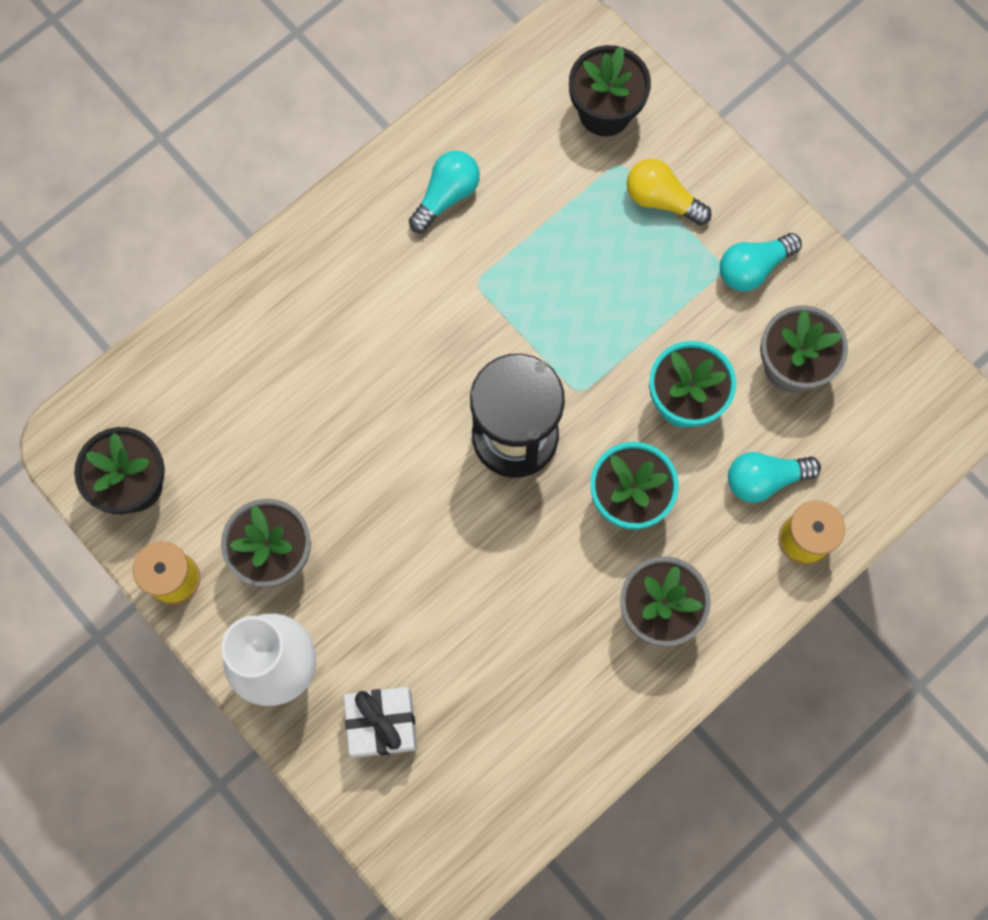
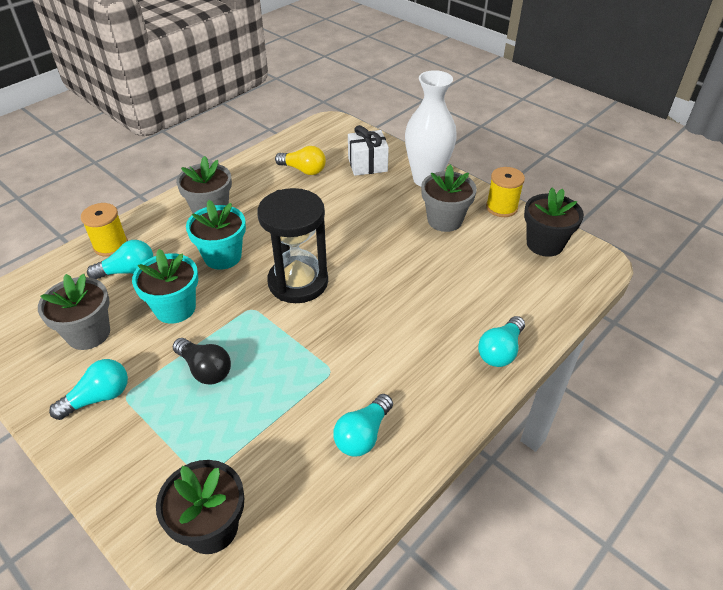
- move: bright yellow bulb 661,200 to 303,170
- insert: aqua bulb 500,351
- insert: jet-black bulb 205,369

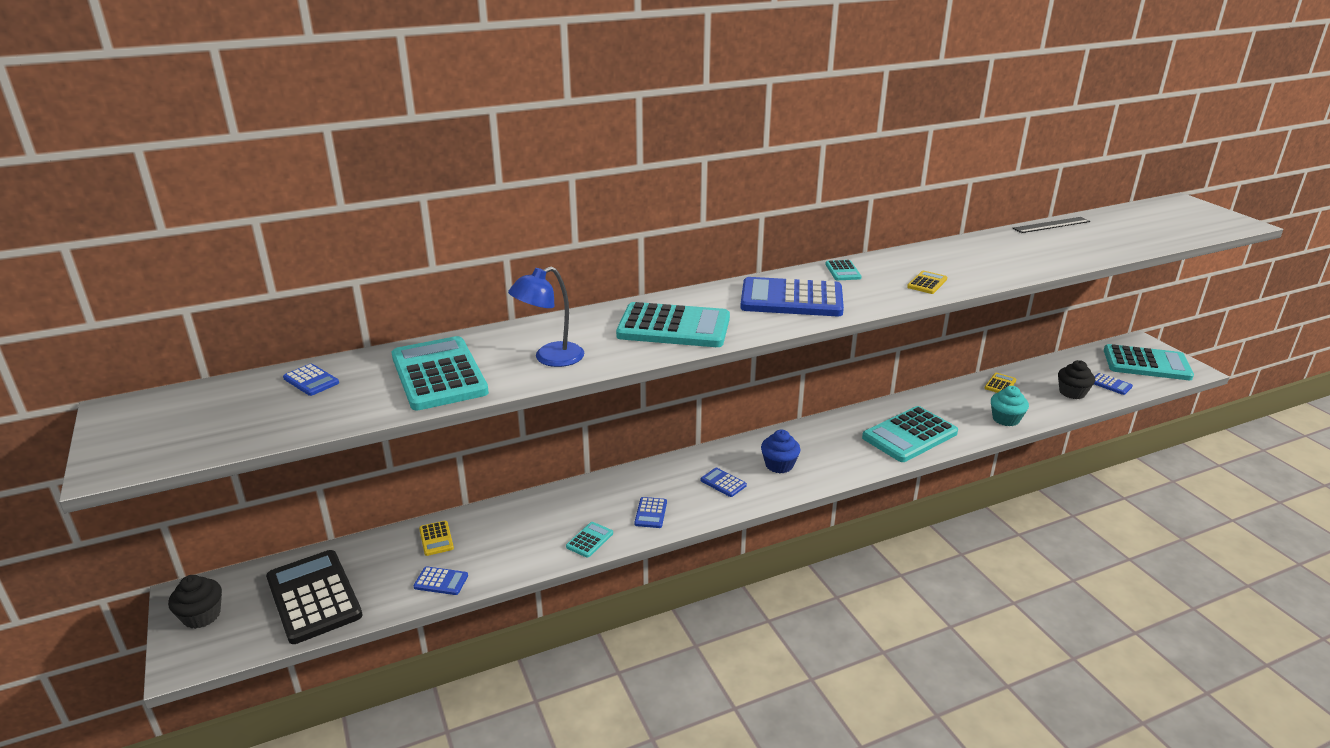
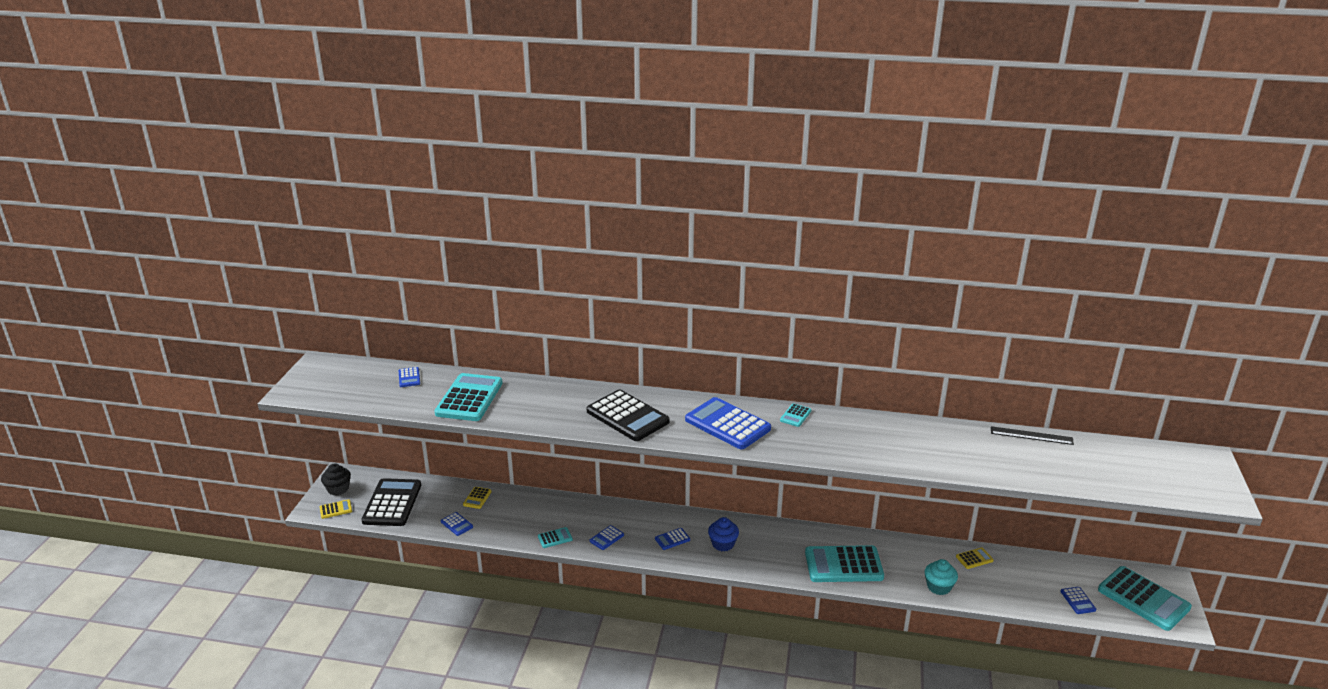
- delete: royal blue lamp 550,358
- move: bright yellow pocket calculator 927,283 to 336,509
- recolor: aqua pocket calculator 674,327 to jet-black pocket calculator 627,416
- delete: jet-black fairy cake 1072,392
- rotate: royal blue pocket calculator 723,483 = 672,539 105 degrees counterclockwise

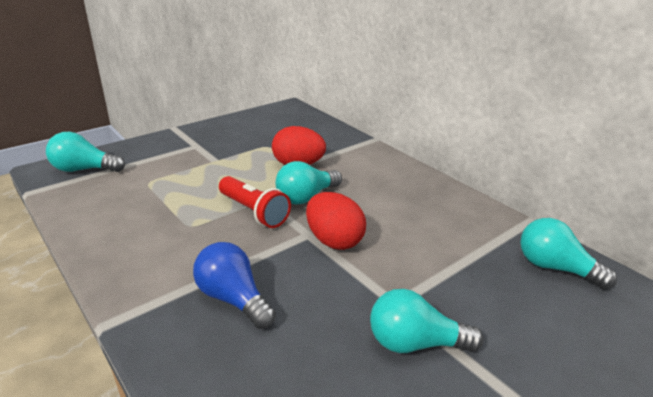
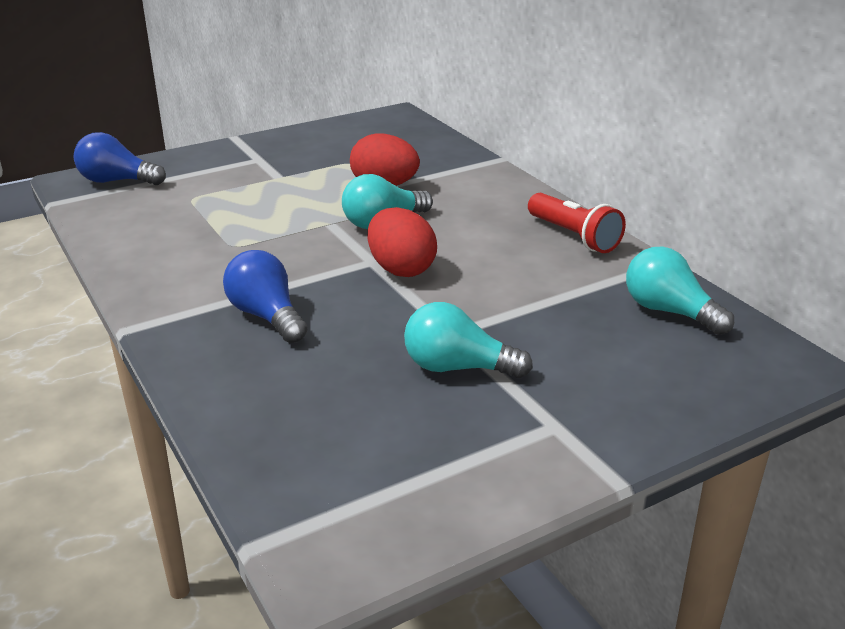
- recolor: aqua bulb 84,169 to royal blue bulb 117,181
- move: crimson torch 253,212 to 573,236

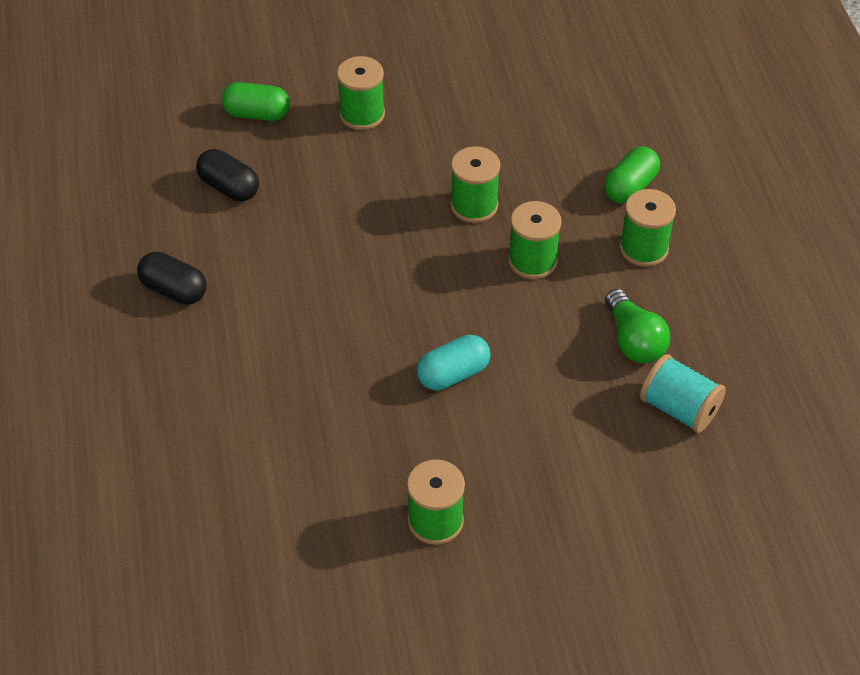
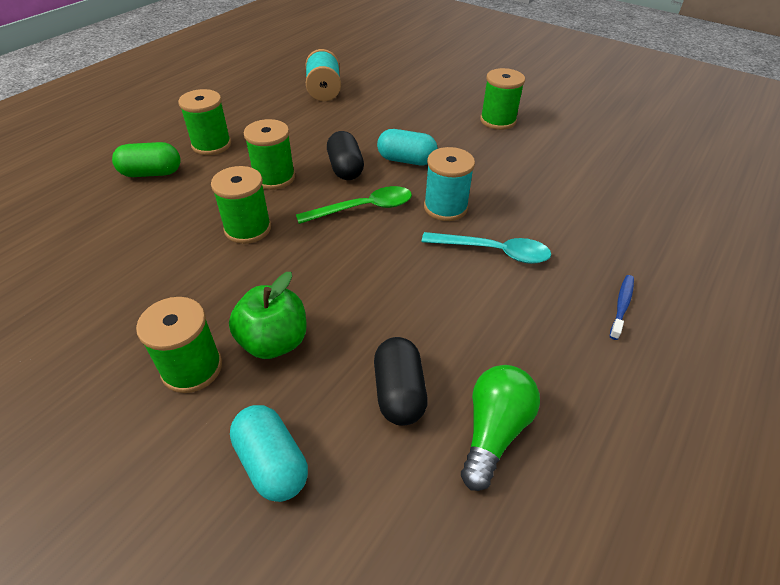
- recolor: green pill shape 257,114 to aqua pill shape 272,463
- move: jet-black pill shape 174,290 to 345,168
- move: green bulb 634,340 to 493,431
- insert: aqua spool 445,207
- insert: green teaspoon 363,208
- insert: aqua teaspoon 493,252
- insert: green apple 274,342
- insert: royal blue dental brush 621,306

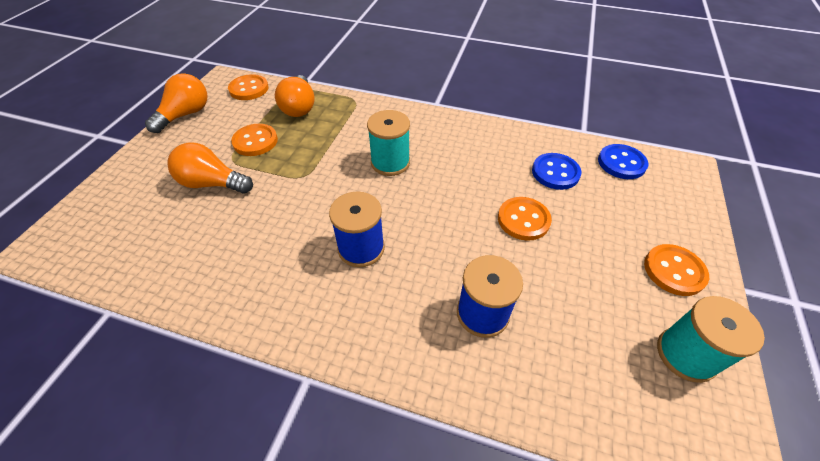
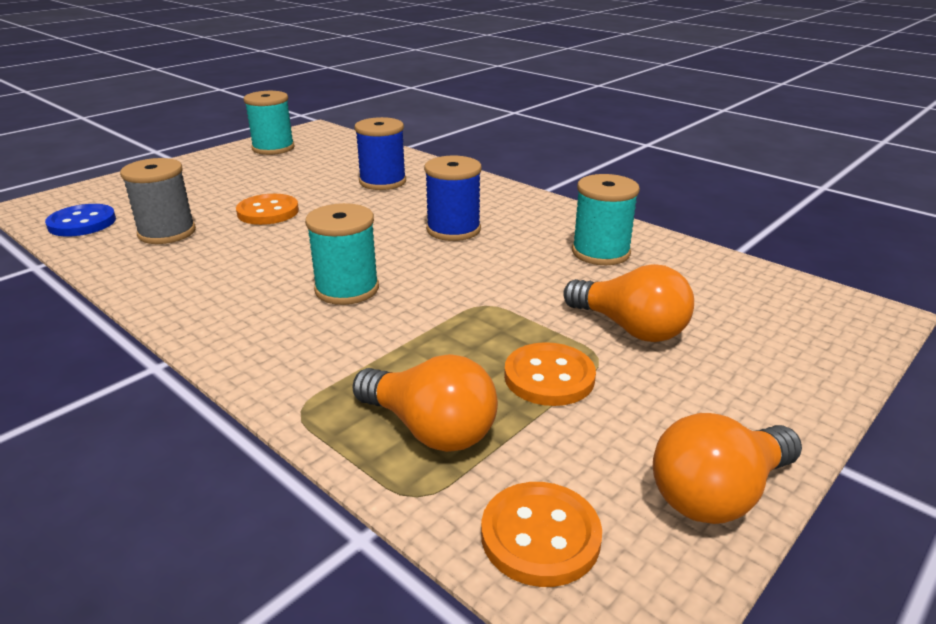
- rotate: orange-coloured bulb 299,107 = 430,429 105 degrees clockwise
- replace: royal blue button 555,172 to gray spool 167,232
- delete: orange-coloured button 674,271
- insert: aqua spool 600,252

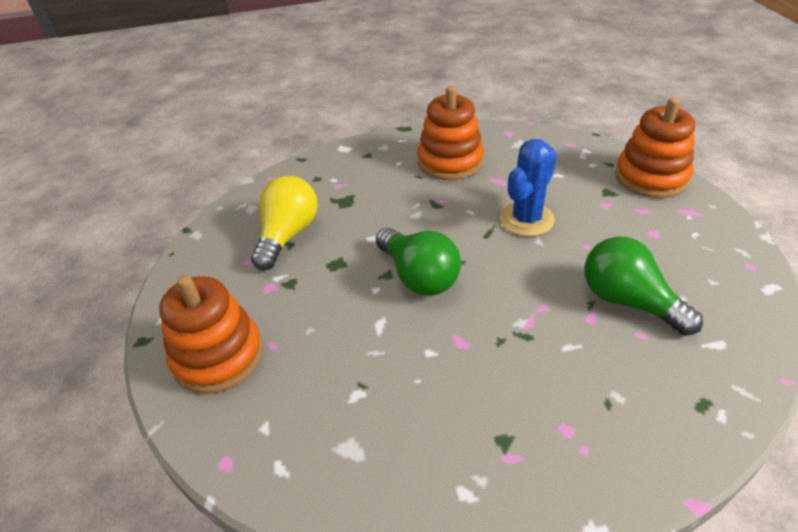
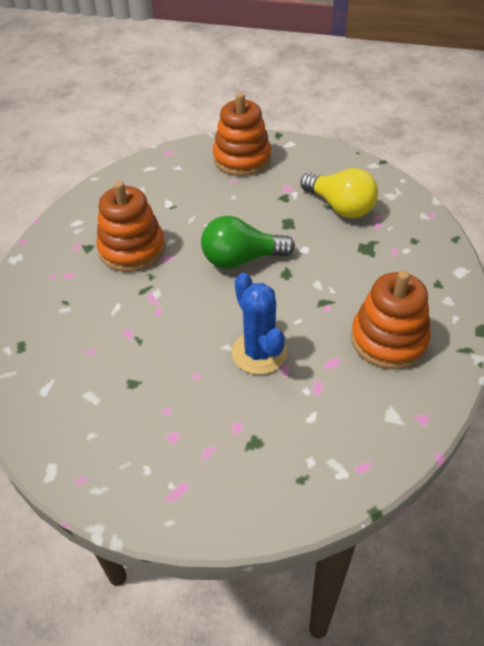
- move: orange-coloured stacking rings 651,177 to 132,249
- delete: green bulb 628,301

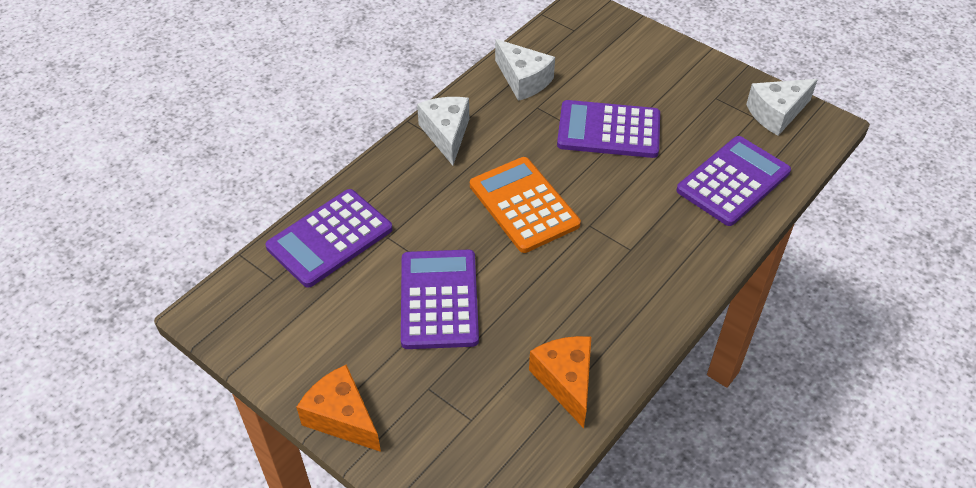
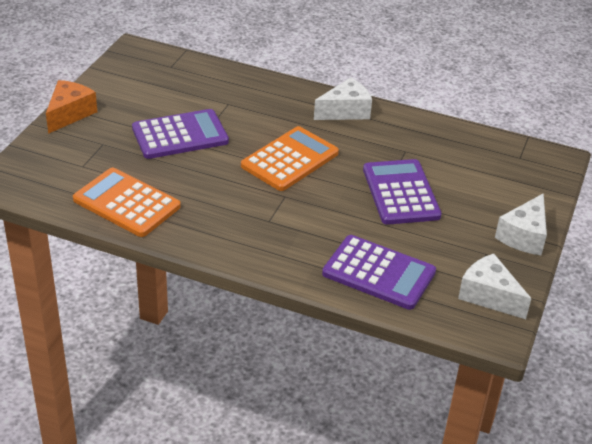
- move: snow-white cheese wedge 523,80 to 524,236
- delete: purple pocket calculator 330,238
- replace: orange-coloured cheese wedge 566,381 to orange-coloured pocket calculator 126,203

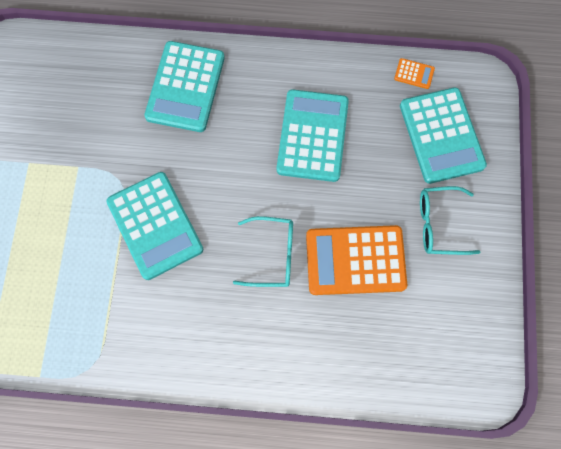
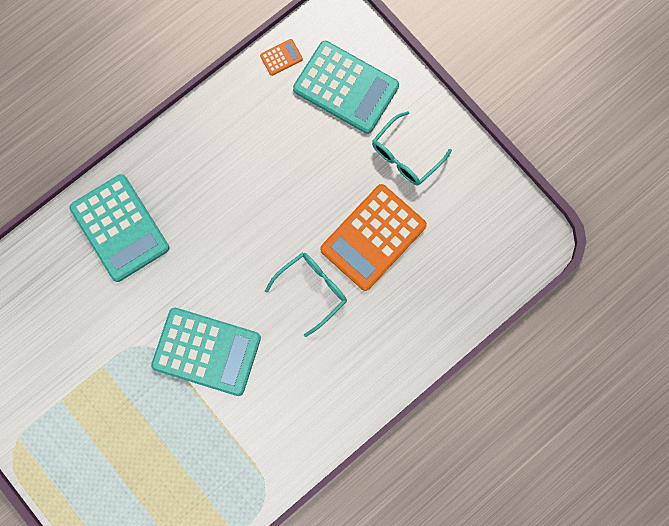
- delete: aqua pocket calculator 312,136

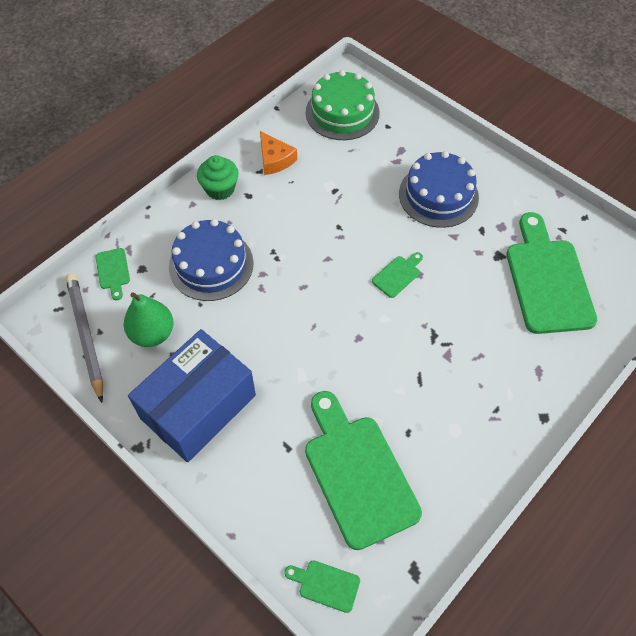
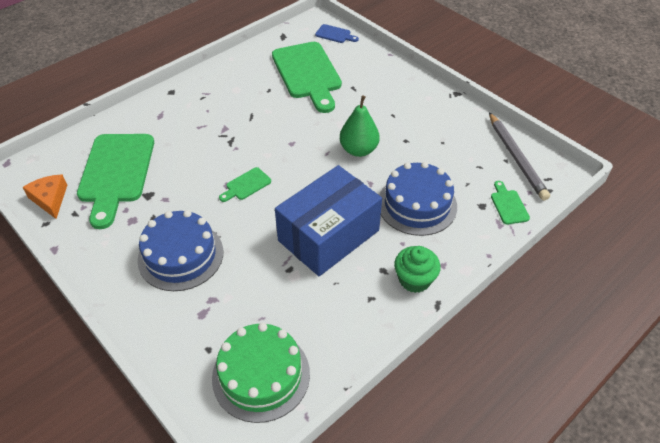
- move: orange-coloured cheese wedge 275,159 to 50,199
- move: green pear 152,333 to 359,150
- move: royal blue parcel 198,406 to 328,235
- recolor: green cutting board 326,584 to royal blue cutting board 335,34

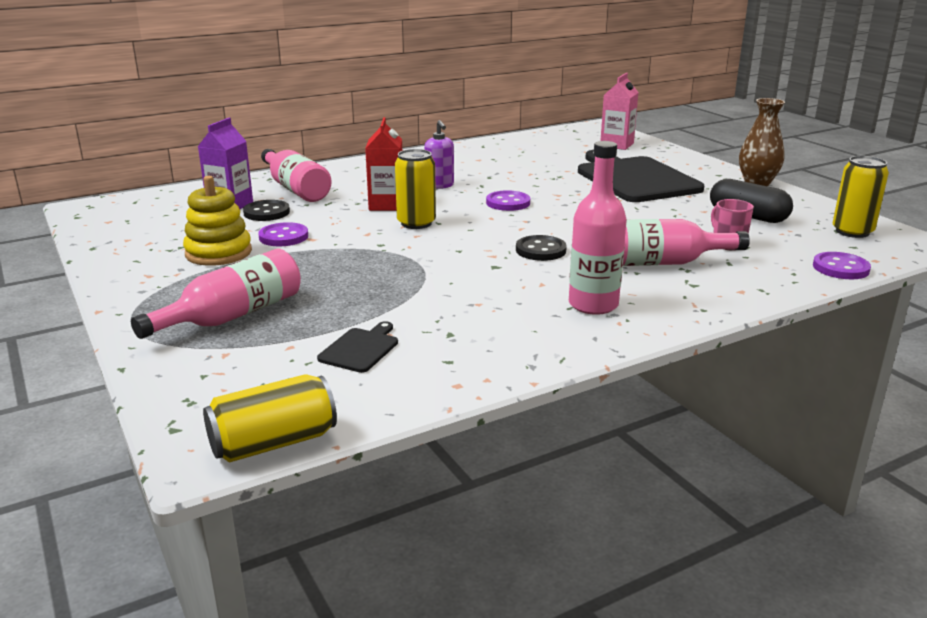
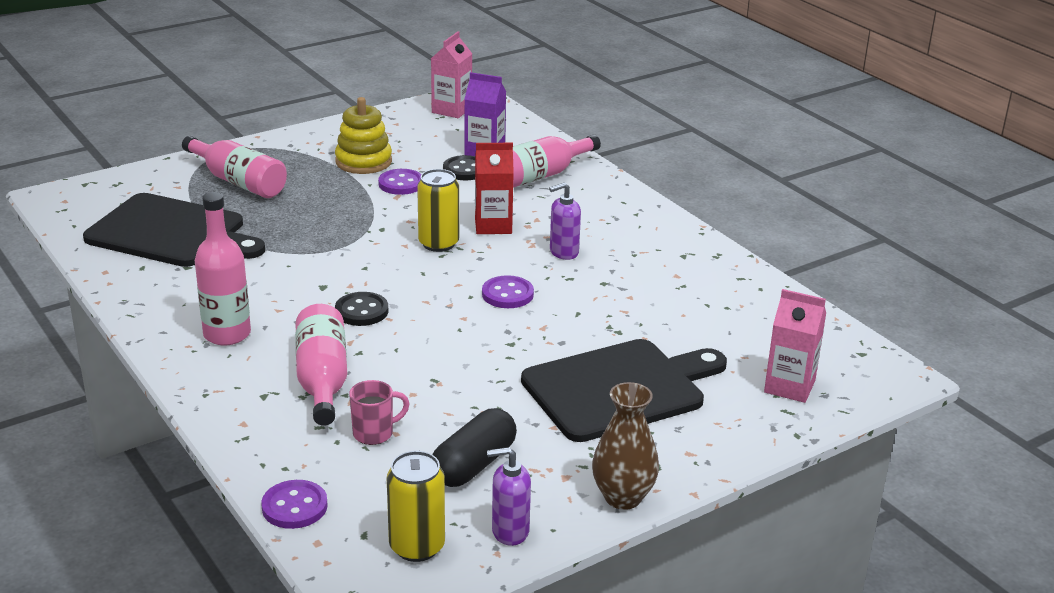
- resize: jet-black cutting board 360,349 = 171,233 x2.41
- delete: bright yellow can 273,443
- insert: rose-pink carton 451,110
- insert: purple pump bottle 510,531

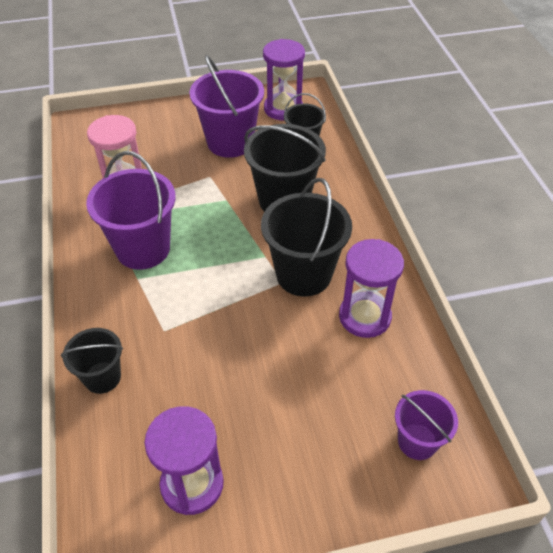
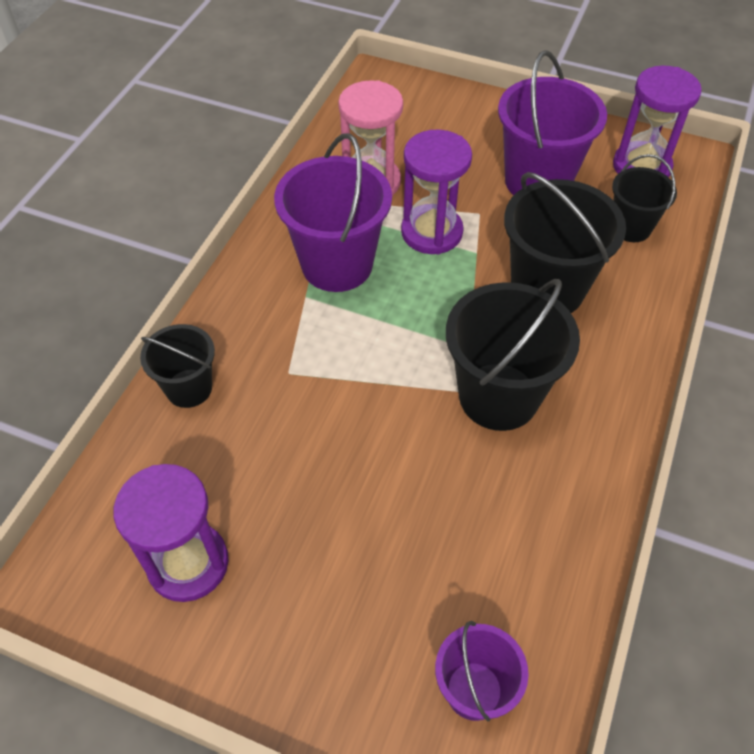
- move: purple sandglass 364,316 to 431,232

